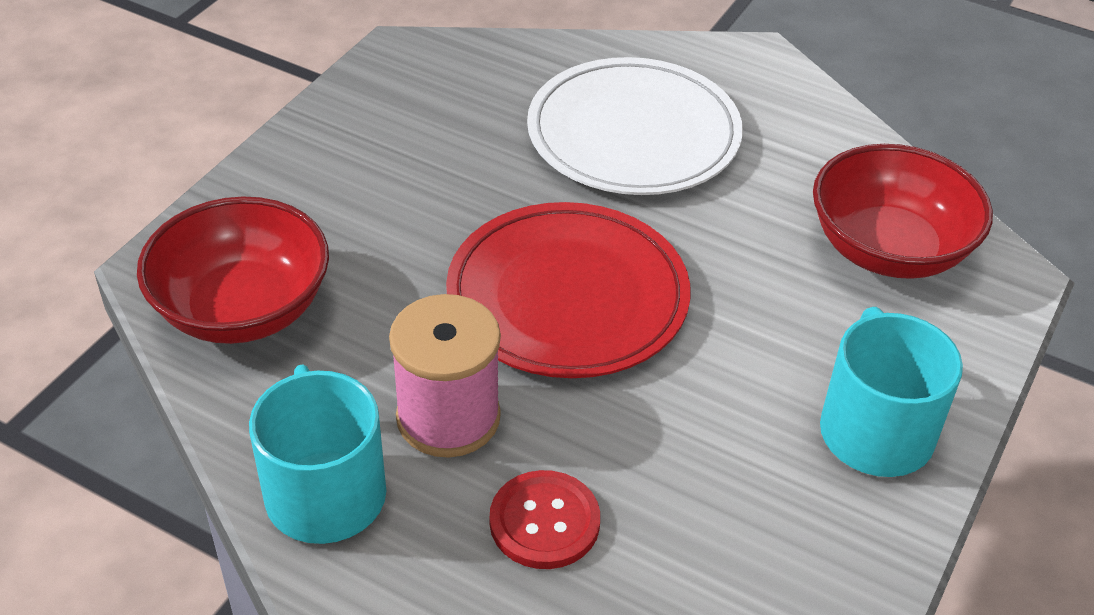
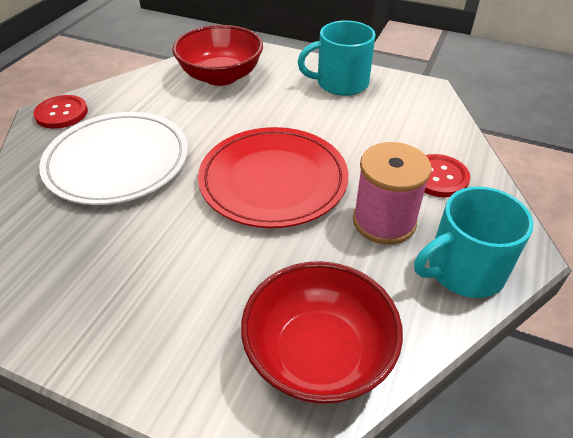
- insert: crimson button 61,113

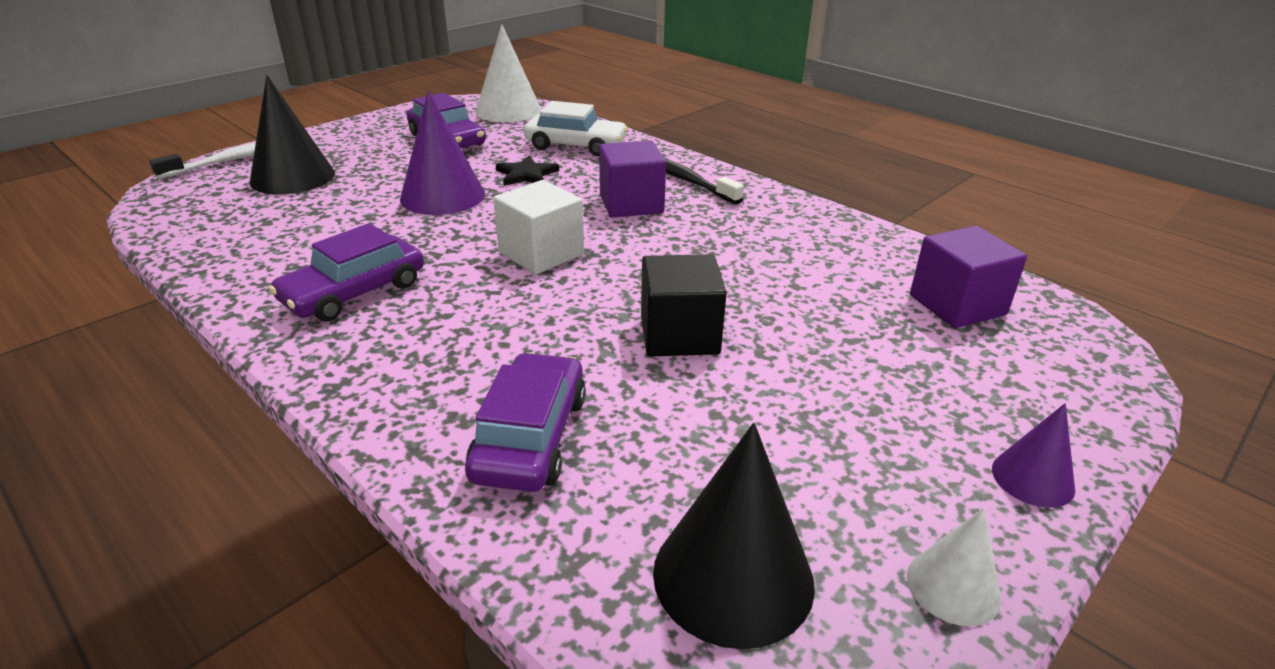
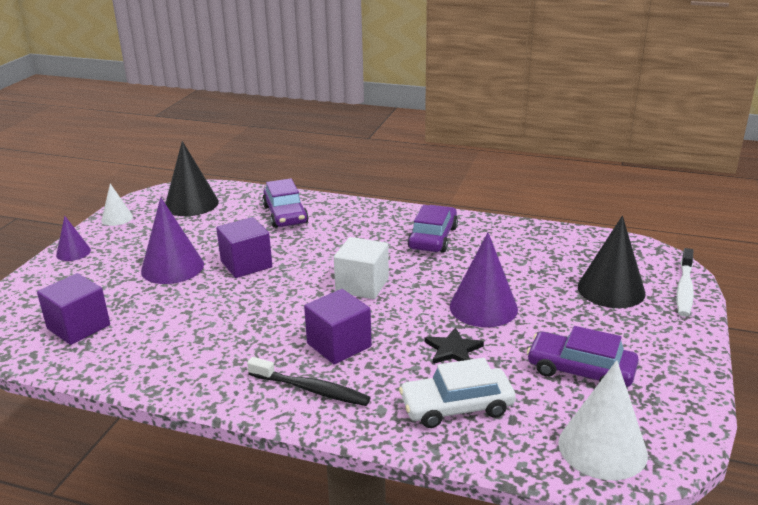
- recolor: jet-black solid cube 679,335 to purple solid cube 246,264
- insert: purple solid cone 172,267

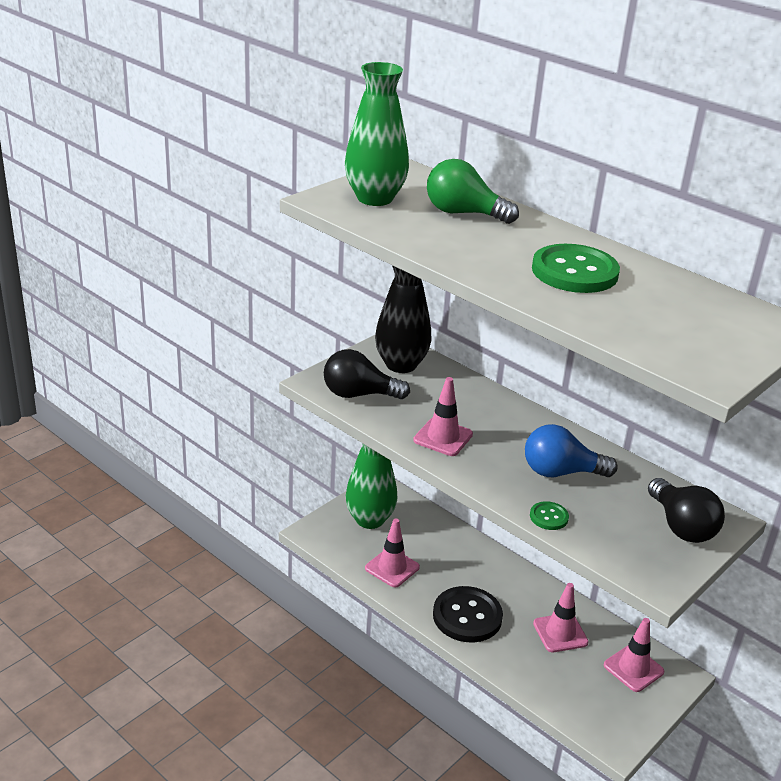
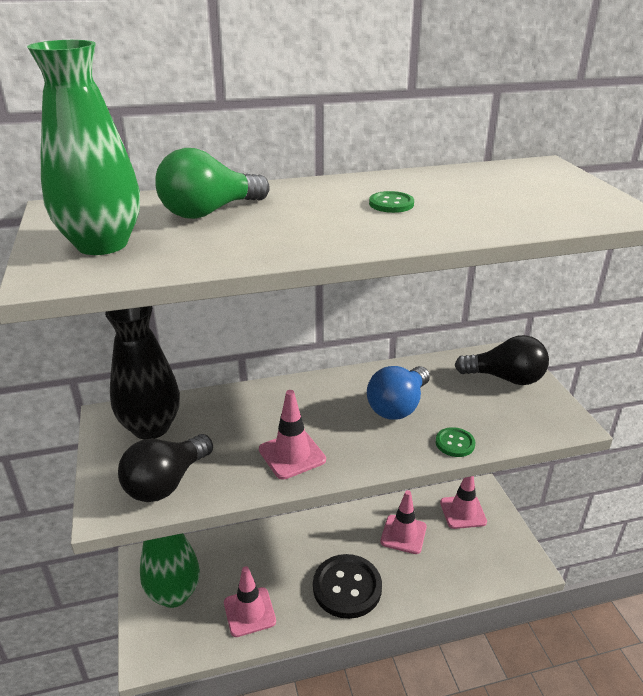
- resize: green button 574,272 = 391,204 x0.47

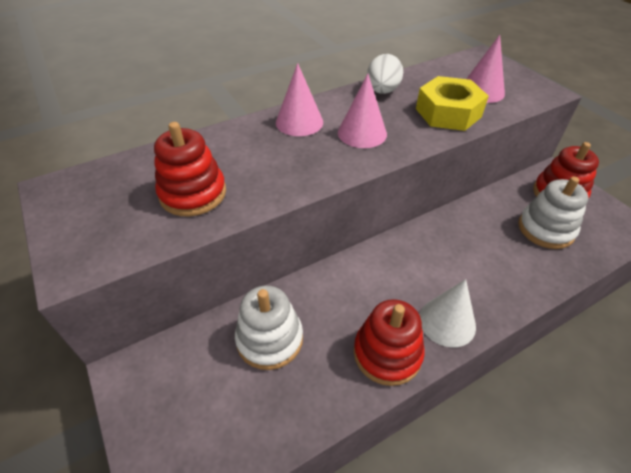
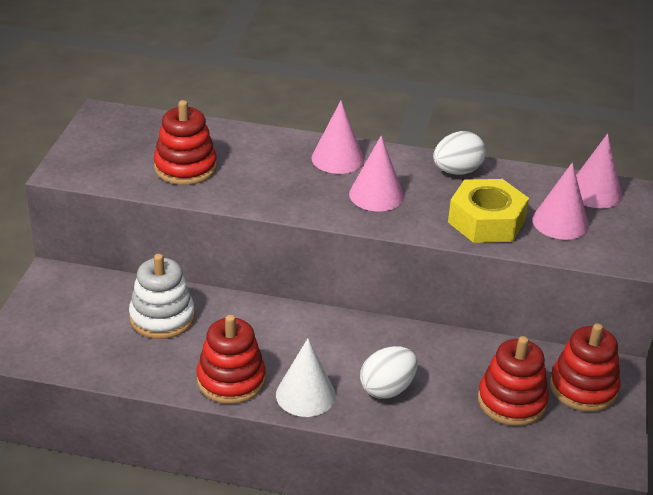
- recolor: snow-white stacking rings 546,229 to crimson stacking rings 511,401
- insert: rose-pink solid cone 594,192
- insert: snow-white toy egg 387,389

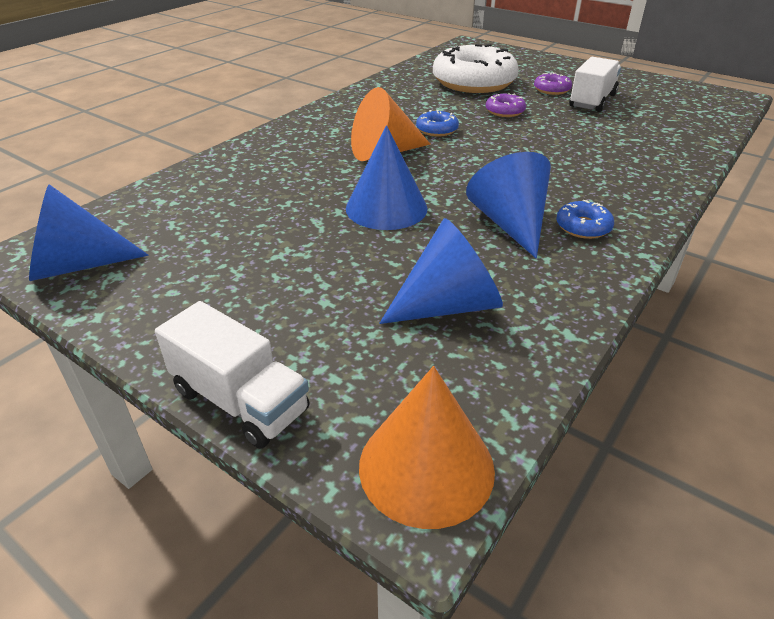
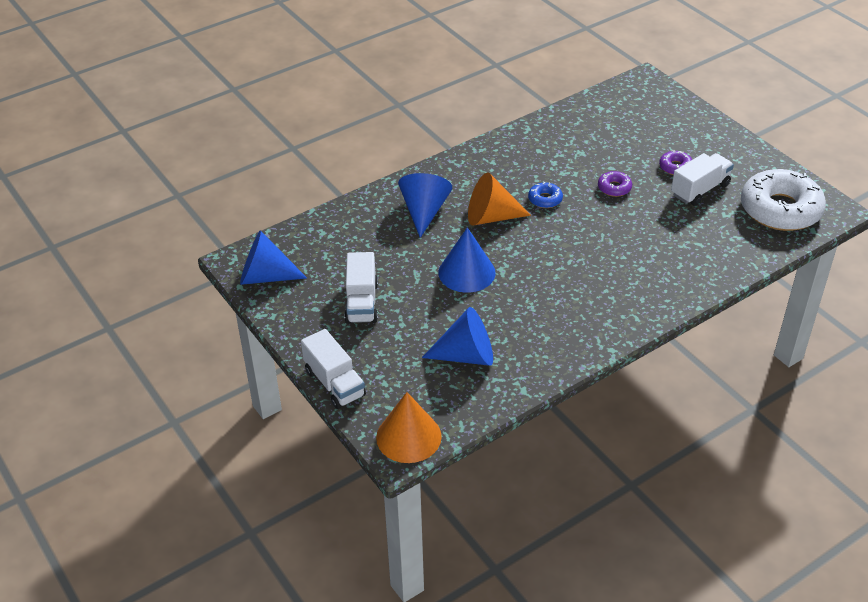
- move: snow-white donut 474,82 to 780,210
- move: royal blue solid cone 510,224 to 424,211
- delete: royal blue donut 583,227
- insert: snow-white lorry 361,302

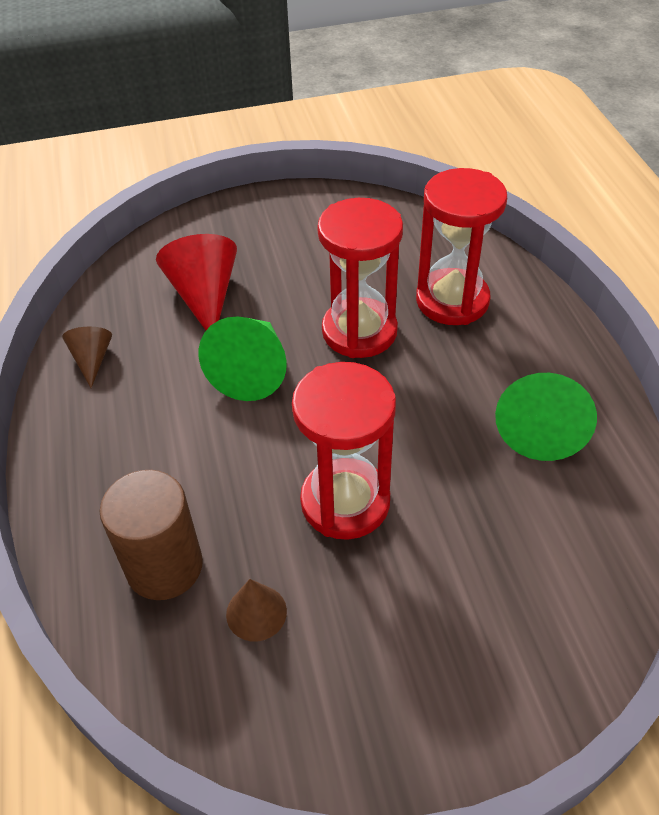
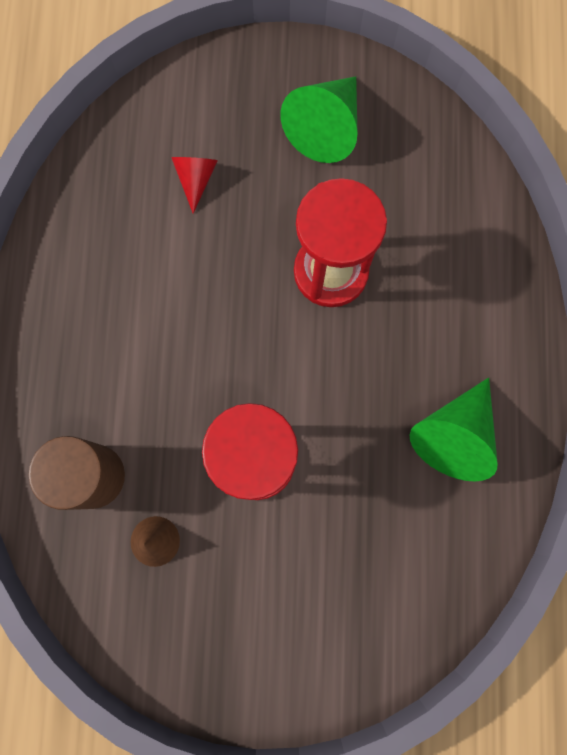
- delete: crimson sandglass 452,300
- resize: crimson solid cone 204,296 = 196,179 x0.56
- move: green solid cone 252,371 to 326,128
- delete: dark brown solid cone 92,360

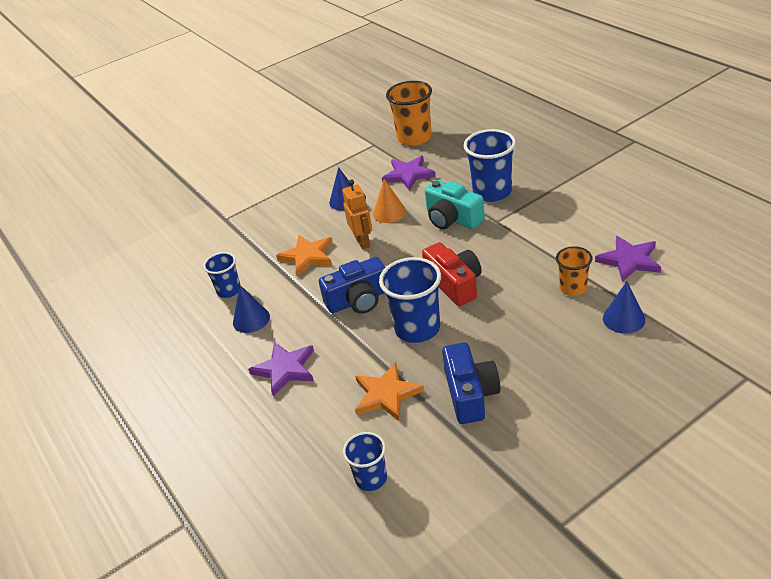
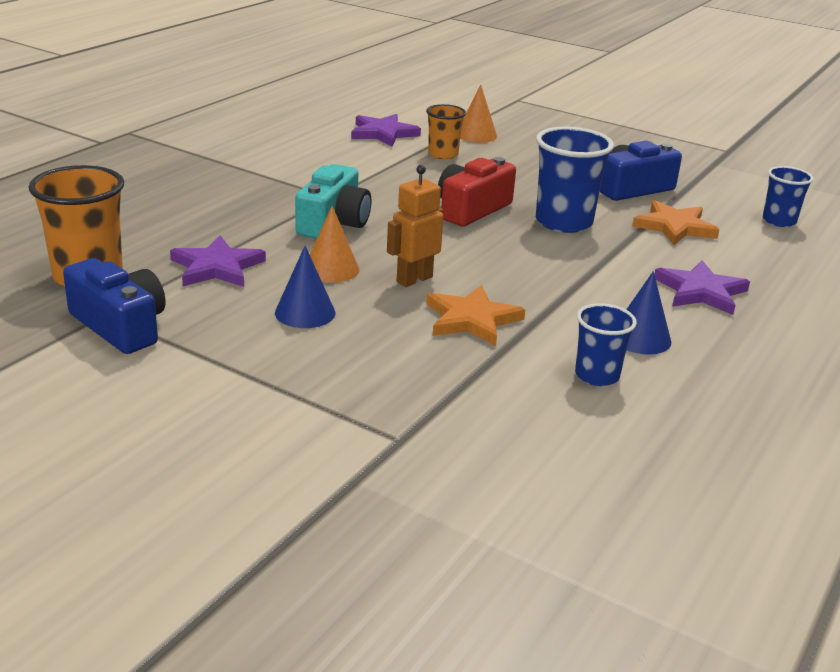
- delete: royal blue beaker 492,192
- move: royal blue photo camera 358,300 to 120,326
- recolor: royal blue solid cone 623,319 to orange-coloured solid cone 476,135

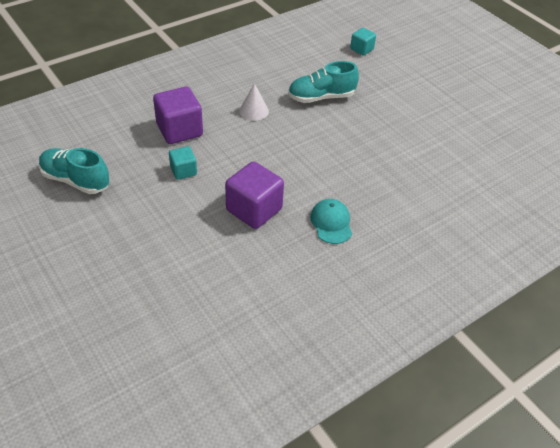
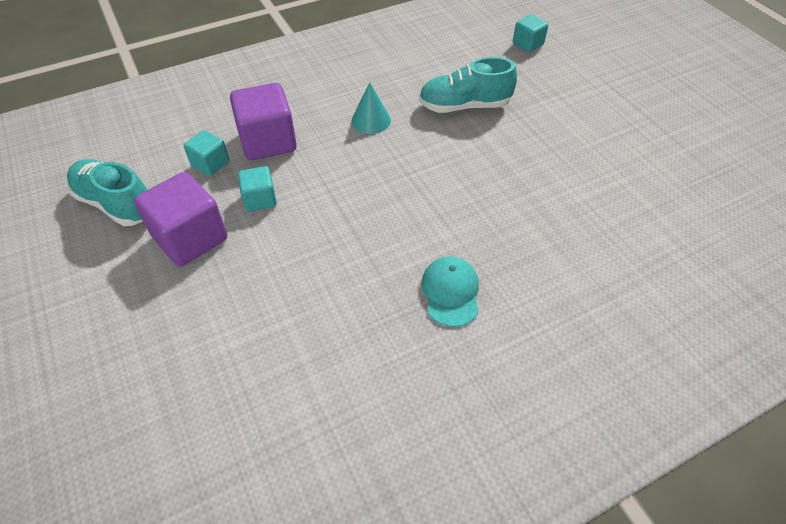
- recolor: snow-white solid cone 254,111 to aqua solid cone 371,120
- move: purple solid cube 254,210 to 190,238
- insert: aqua solid cube 210,164

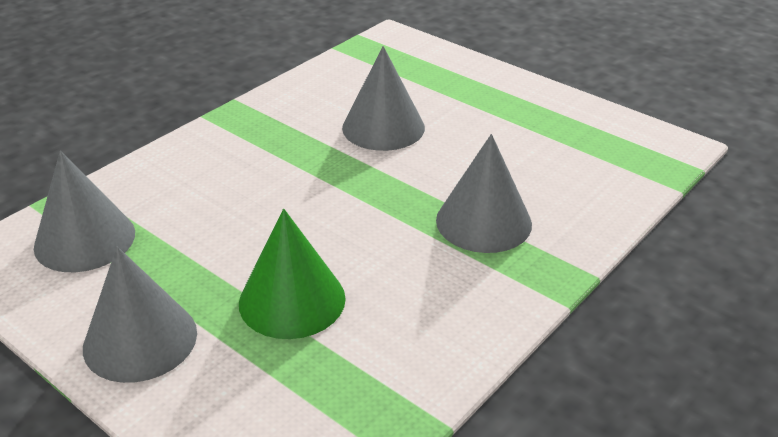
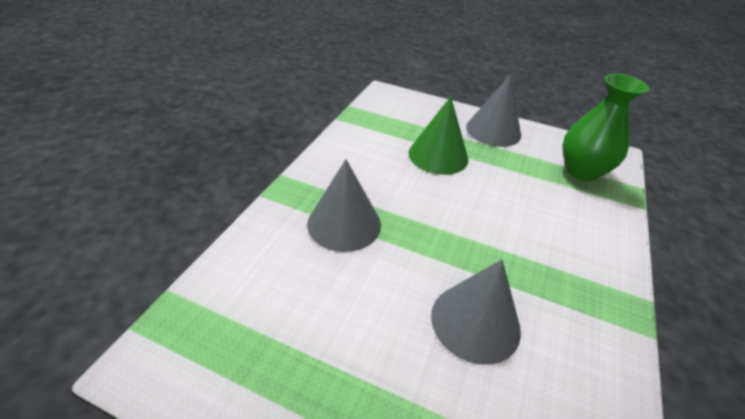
- replace: gray solid cone 85,239 to green tall vase 581,171

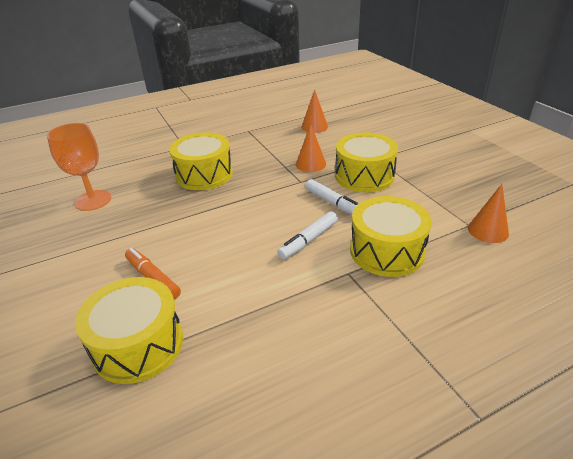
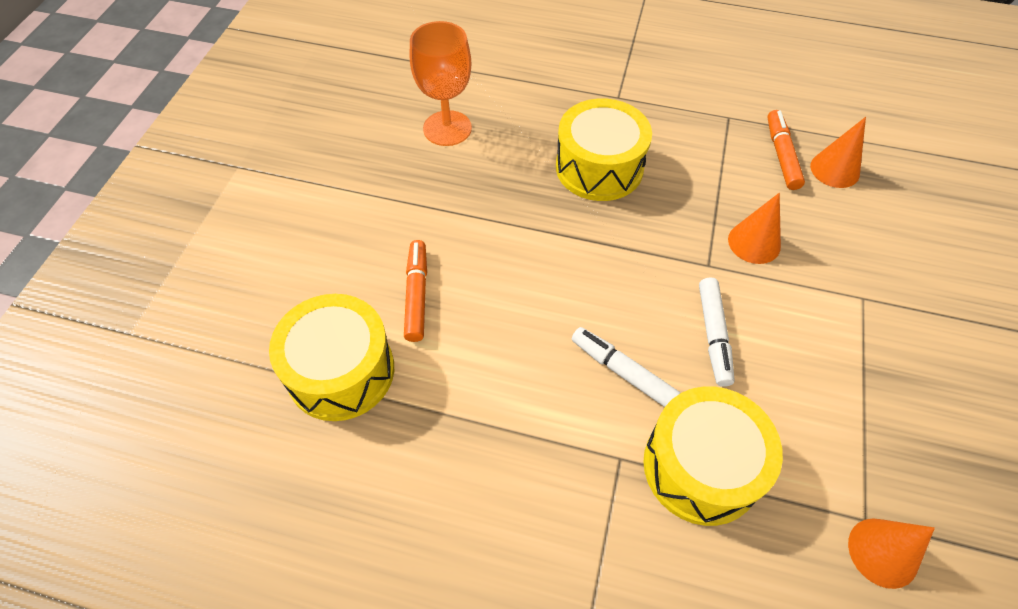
- delete: bright yellow snare drum 364,176
- rotate: snow-white felt pen 308,240 = 623,372 45 degrees clockwise
- insert: orange-coloured felt pen 781,155

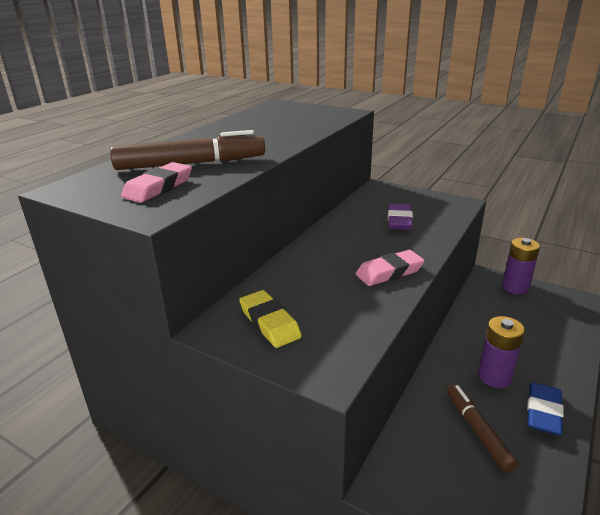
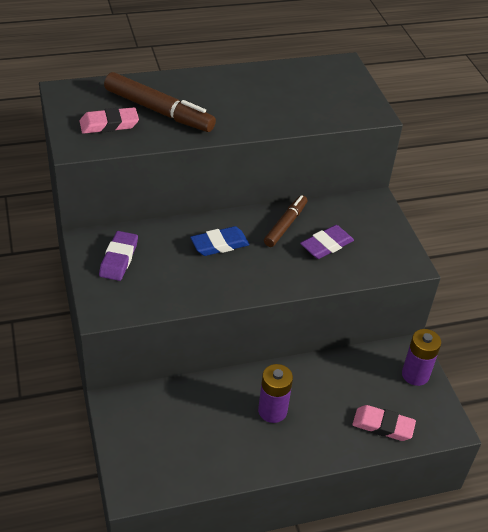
- move: rose-pink pencil eraser 389,272 to 383,426
- recolor: bright yellow pencil eraser 269,322 to purple pencil eraser 119,259
- move: royal blue pencil eraser 543,412 to 219,244
- move: dark brown felt pen 477,431 to 285,225

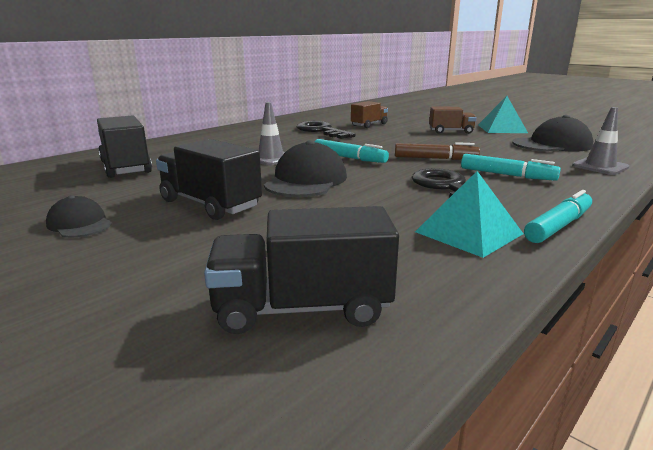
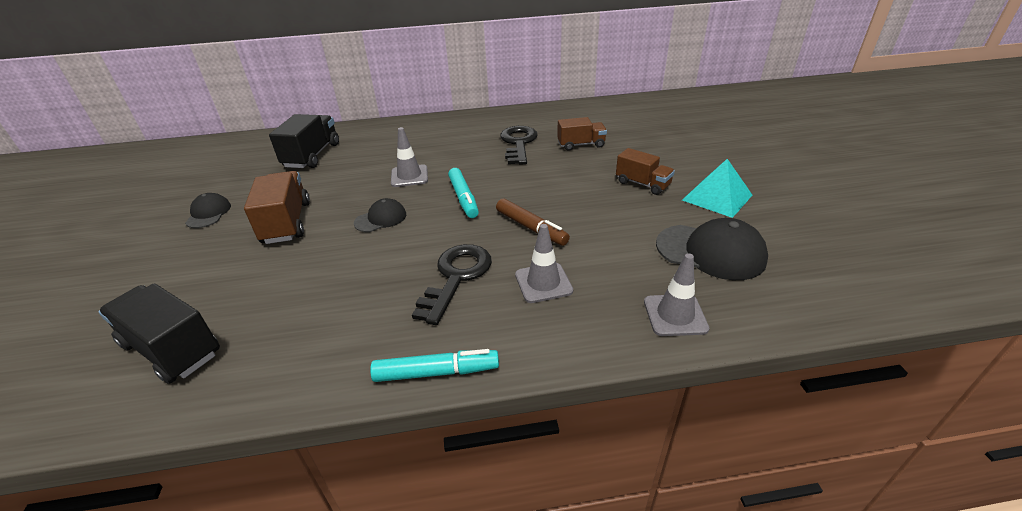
- recolor: jet-black lorry 210,204 to dark brown lorry 287,222
- resize: jet-black baseball cap 306,180 = 381,219 x0.57
- replace: aqua felt pen 507,175 to gray traffic cone 543,283
- delete: aqua pyramid shape 469,232

